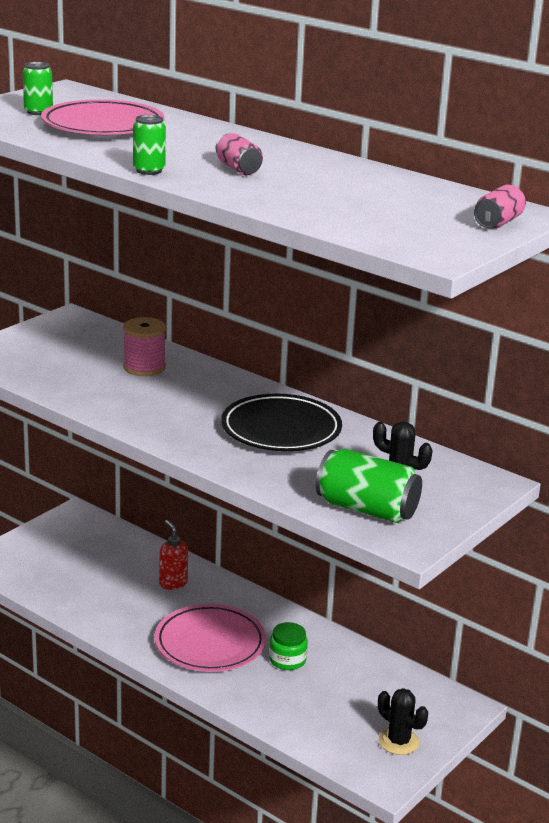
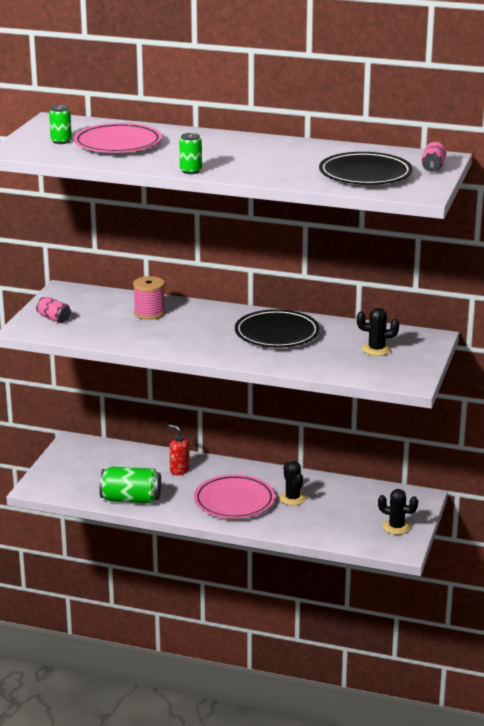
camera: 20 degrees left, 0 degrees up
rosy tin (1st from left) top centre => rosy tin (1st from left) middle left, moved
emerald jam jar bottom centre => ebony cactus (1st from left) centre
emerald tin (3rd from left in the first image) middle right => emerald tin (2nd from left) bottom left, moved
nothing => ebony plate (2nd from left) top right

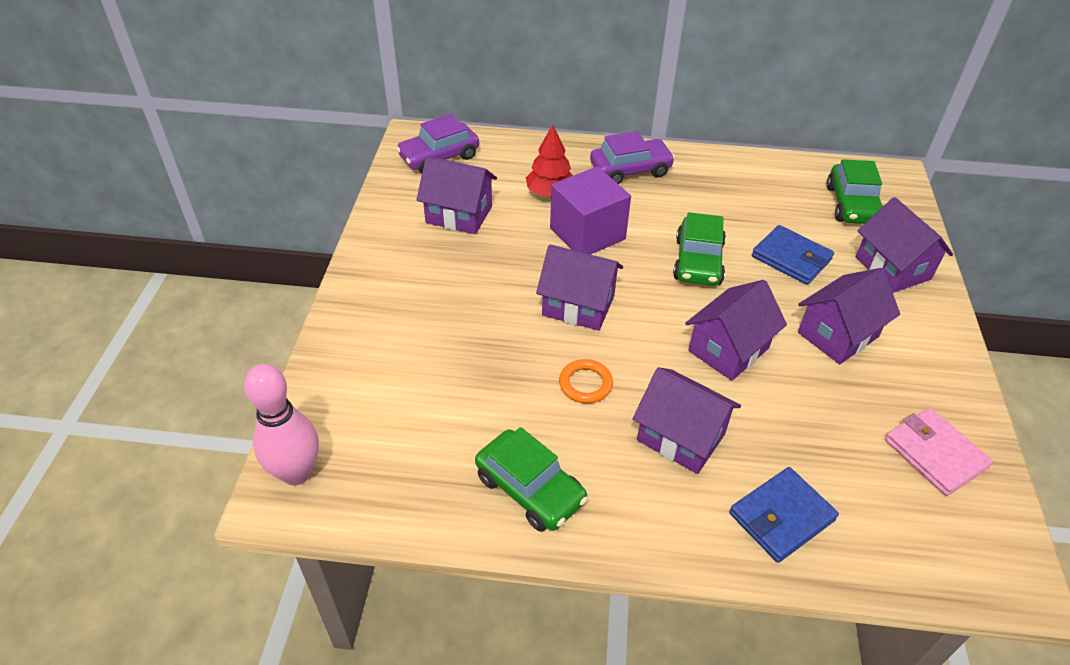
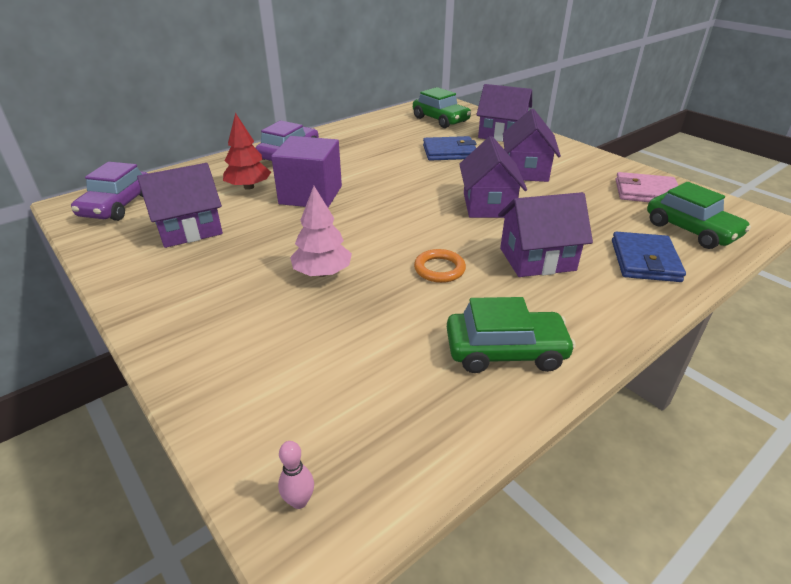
camera: 45 degrees left, 10 degrees down
rosy skittle middle left => rosy skittle bottom centre, x0.41
royal purple toy house (2nd from left) centre => nothing
emerald car (2nd from left in the first image) centre => emerald car (3rd from left) middle right, moved
nothing => rosy tree centre

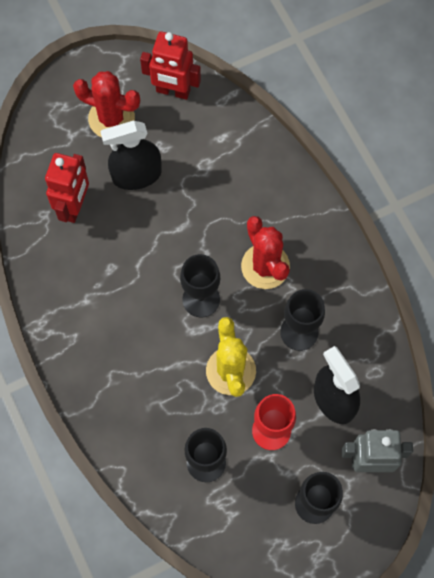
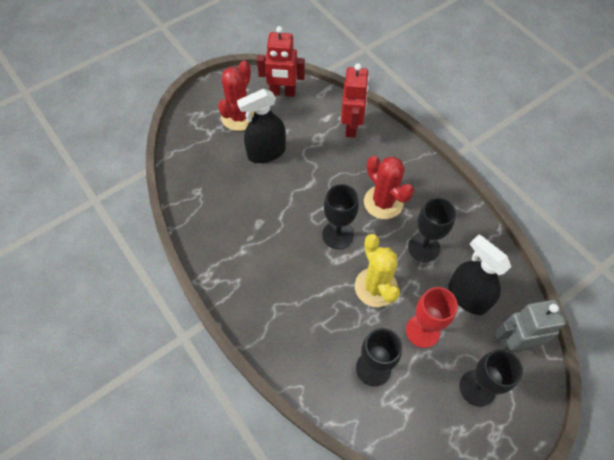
camera: 10 degrees left, 10 degrees down
crimson robot figure (1st from left in the first image) top left => crimson robot figure (2nd from left) top centre, moved
crimson cactus (1st from left) top left => crimson cactus (1st from left) top centre, 75 degrees counterclockwise

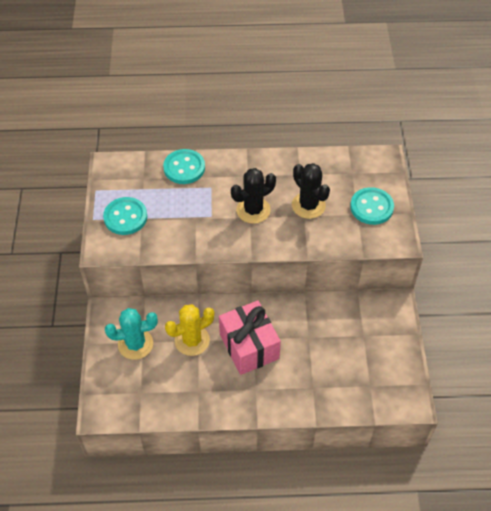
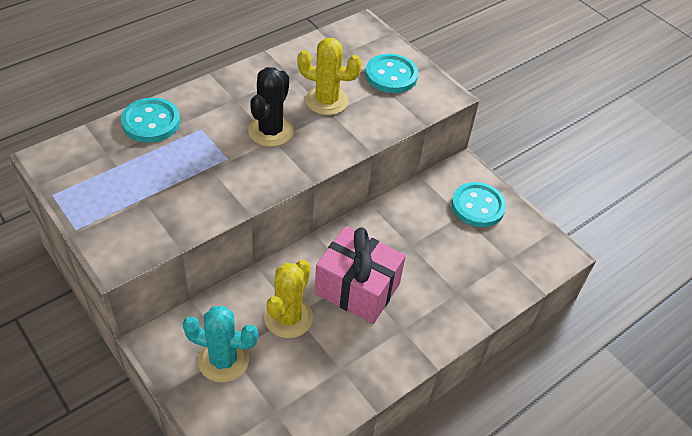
camera: 40 degrees left, 5 degrees down
aqua sewing button (1st from left in the first image) middle left => aqua sewing button (3rd from left) middle right, moved
aqua cactus middle left => aqua cactus bottom left, 60 degrees clockwise
ebony cactus (2nd from left) centre => golden cactus (2nd from left) top centre

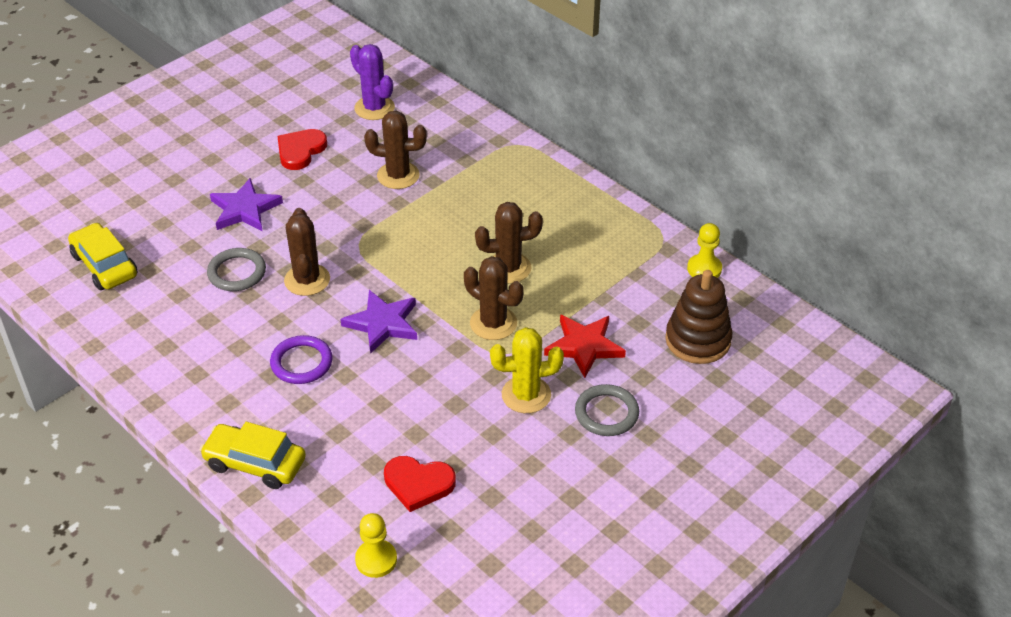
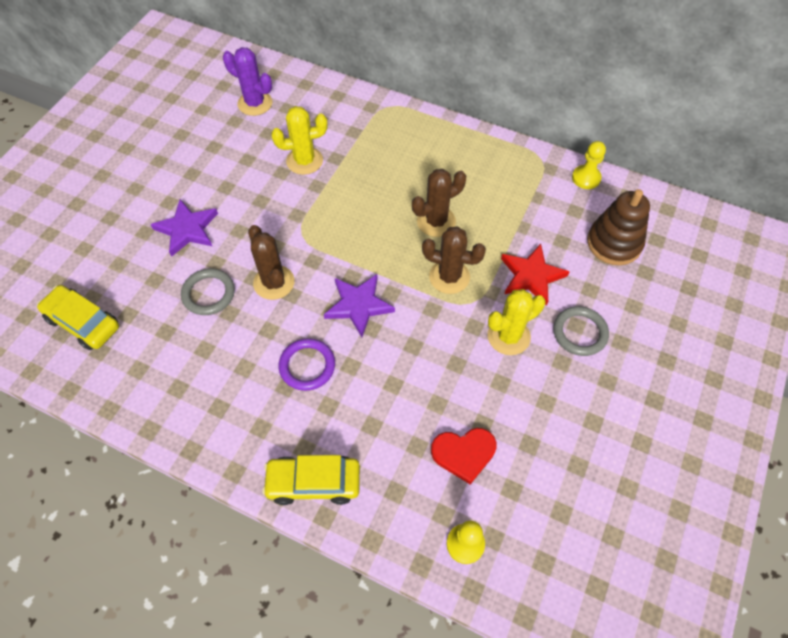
camera: 20 degrees left, 15 degrees up
crimson heart (1st from left) top left => nothing
dark brown cactus (2nd from left) top centre => golden cactus (1st from left) top centre

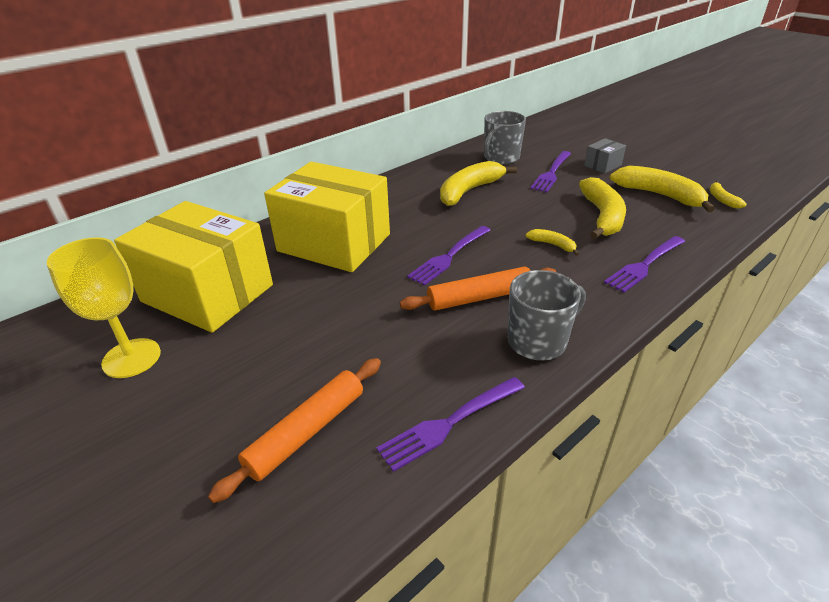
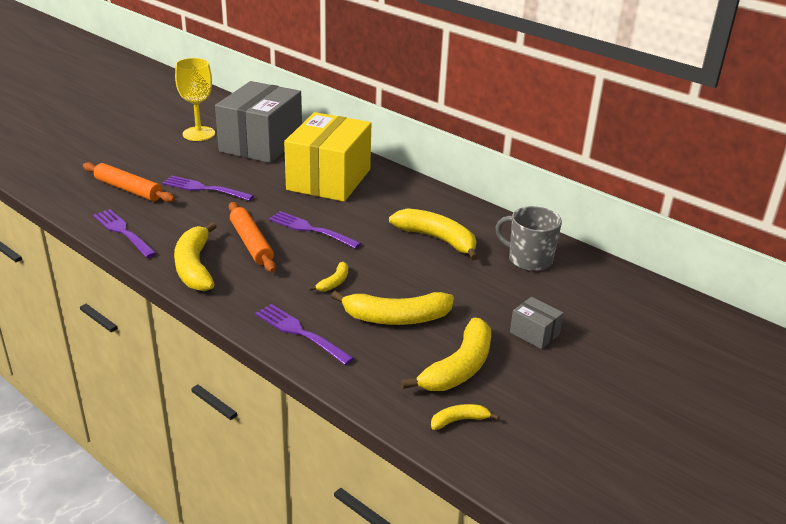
camera: 80 degrees right, 5 degrees down
golden box (1st from left) middle left => gray box (1st from left) top left
gray coffee mug (2nd from left) centre => golden banana (1st from left) middle left
royal purple dinner fork (3rd from left in the first image) top centre => royal purple dinner fork (2nd from left) middle left, moved

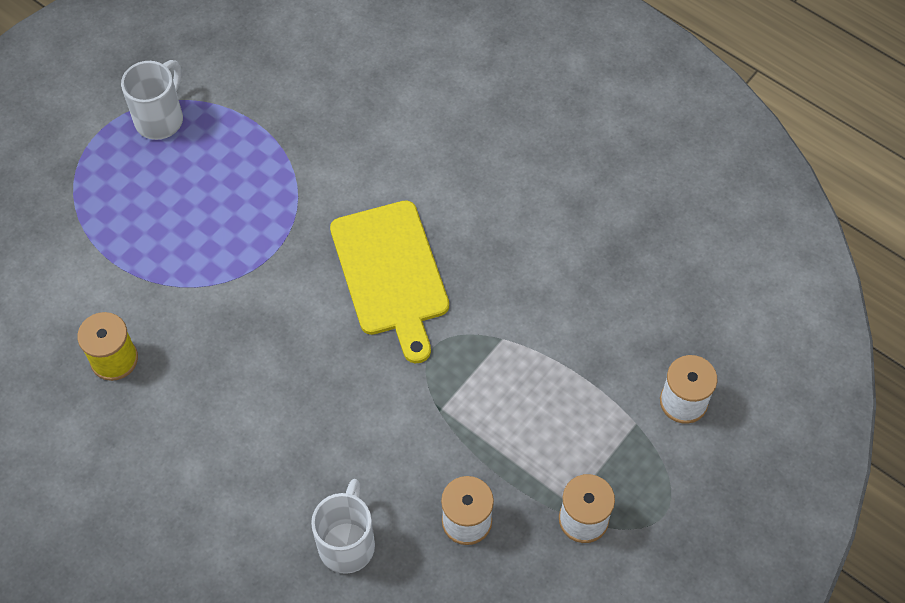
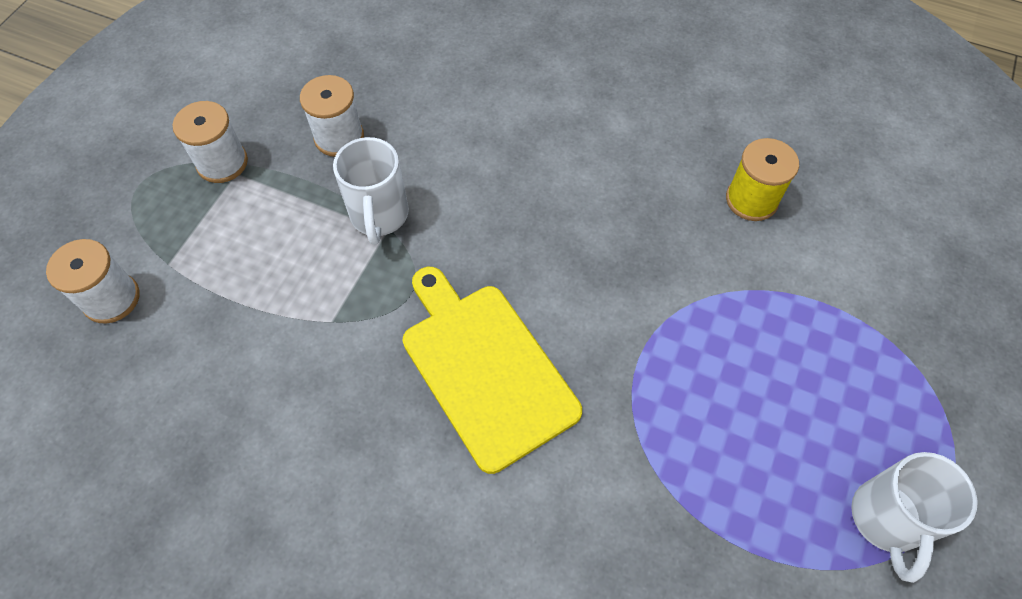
camera: 165 degrees right, 0 degrees up
snow-white coffee mug (2nd from left in the first image) bottom centre => snow-white coffee mug (1st from left) top centre, moved

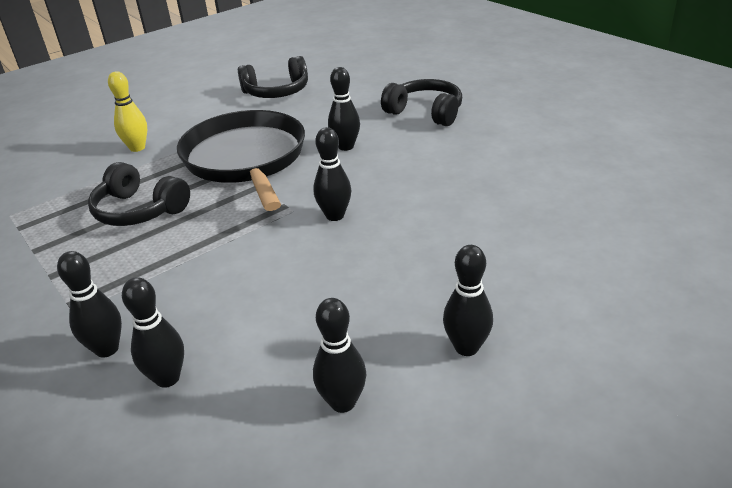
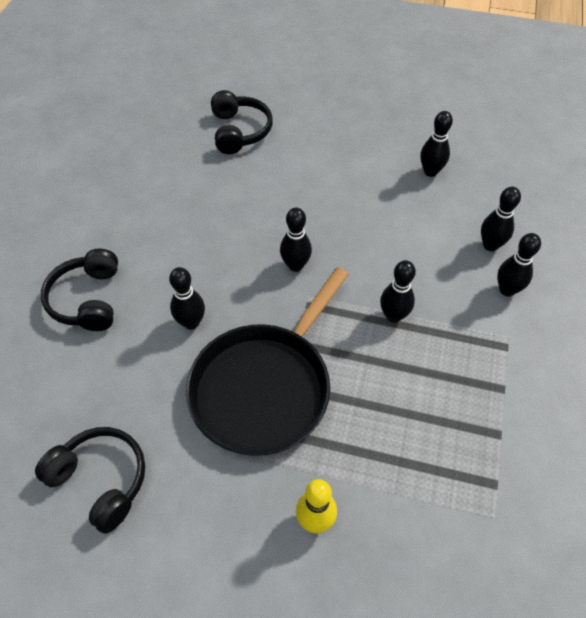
camera: 130 degrees left, 20 degrees up
ebony headset (1st from left in the first image) middle left => ebony headset (3rd from left) top centre, moved
ebony skittle (6th from left in the first image) centre => ebony skittle (3rd from left) middle right, moved

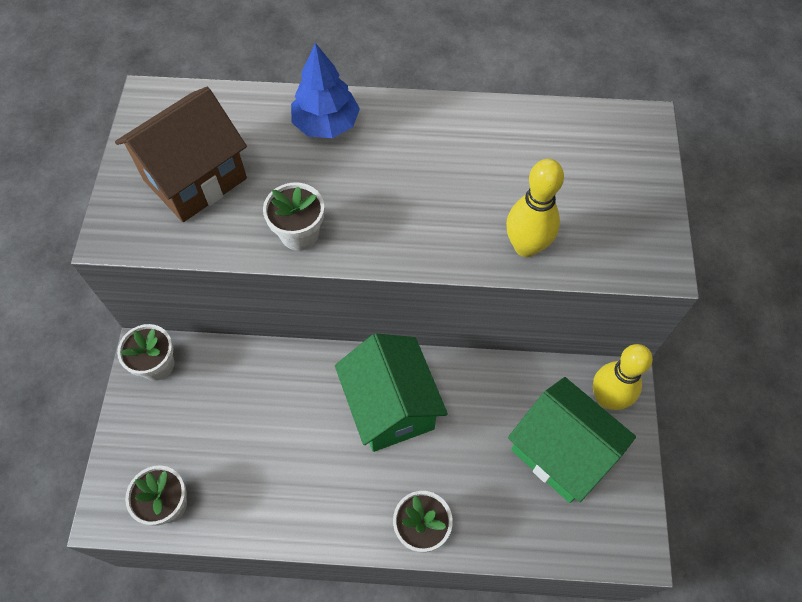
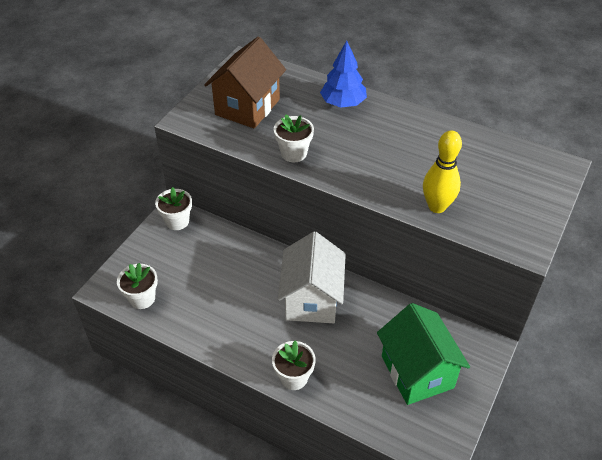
camera: 25 degrees right, 15 degrees down
dark brown toy house top left => dark brown toy house top centre, 45 degrees counterclockwise
emerald toy house (1st from left) centre => snow-white toy house centre
golden skittle (2nd from left) middle right => nothing

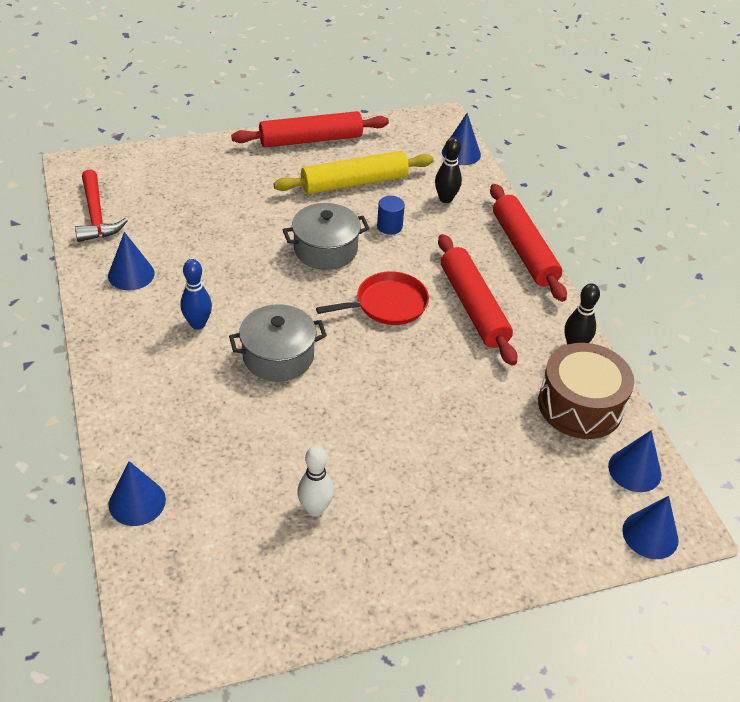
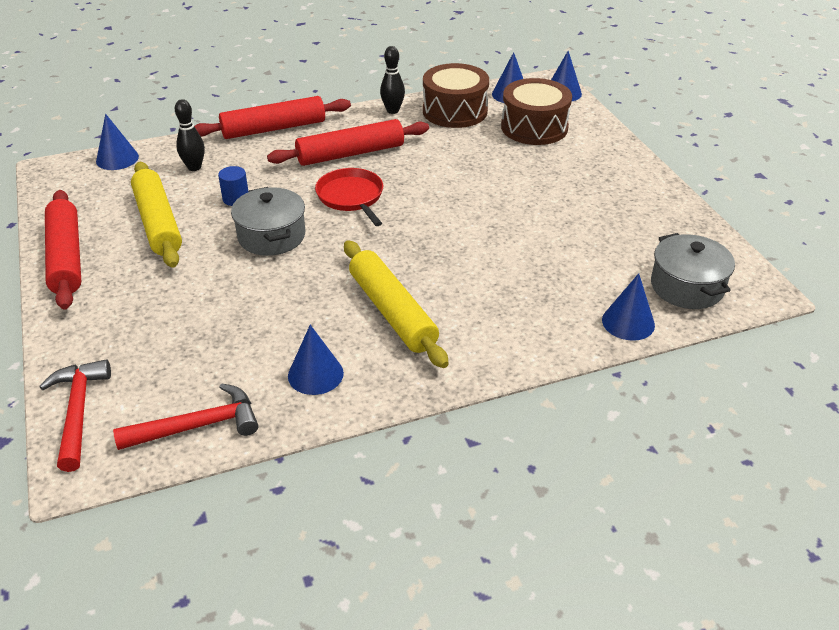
camera: 90 degrees left, 5 degrees down
blue skittle middle left => golden pastry roller (2nd from left) centre
gray stockpot (1st from left in the first image) centre => gray stockpot (2nd from left) middle right, moved
snow-white skittle bottom centre => nothing
nothing => crimson carpenter's hammer (1st from left) middle left
nothing => dark brown drum (2nd from left) top centre

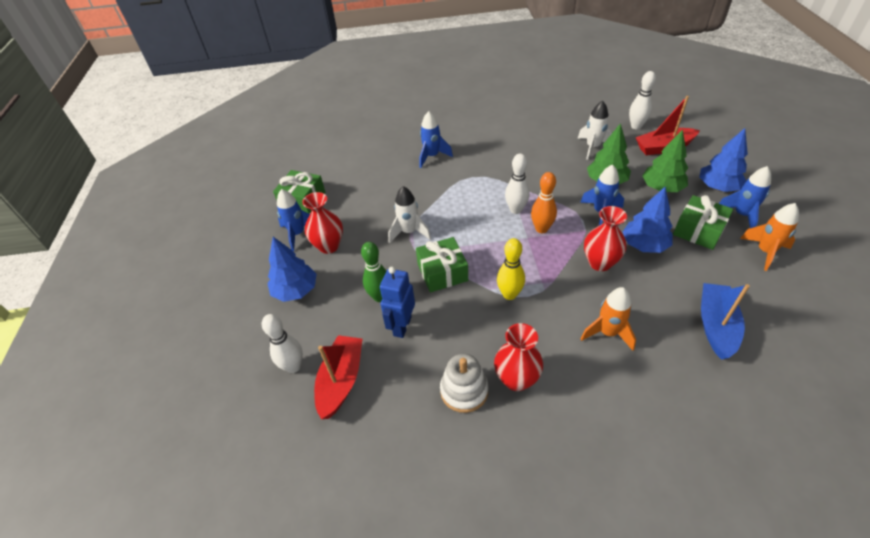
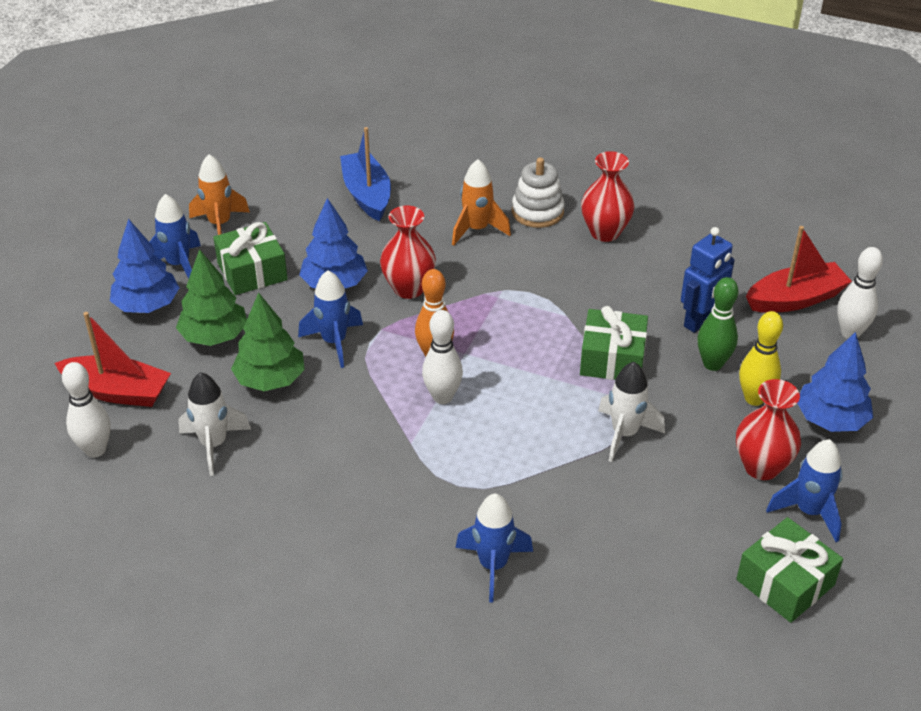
camera: 155 degrees left, 5 degrees down
crimson toy boat (1st from left in the first image) bottom centre => crimson toy boat (2nd from left) middle right, 150 degrees counterclockwise
snow-white ring stacker bottom centre => snow-white ring stacker top centre, moved
golden skittle centre => golden skittle middle right, moved
blue toy boat middle right => blue toy boat top centre, 120 degrees clockwise

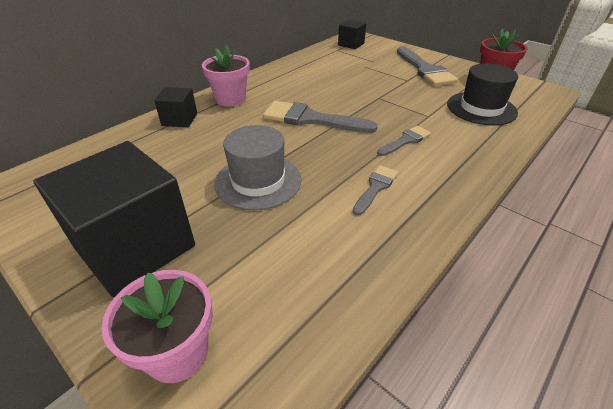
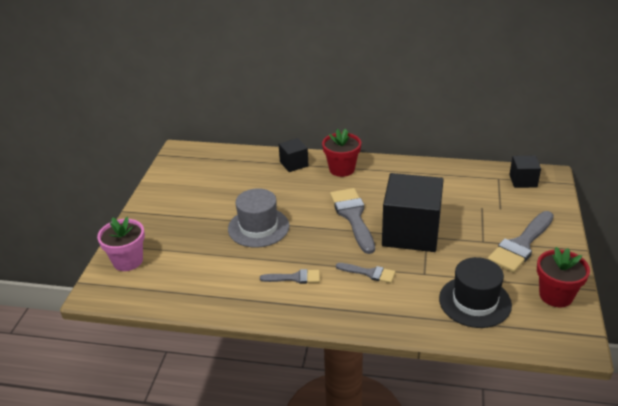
camera: 60 degrees right, 5 degrees down
ebony solid cube (1st from left in the first image) middle left => ebony solid cube (2nd from left) middle right, moved
rosy flower pot (2nd from left) top centre => crimson flower pot (1st from left) centre

